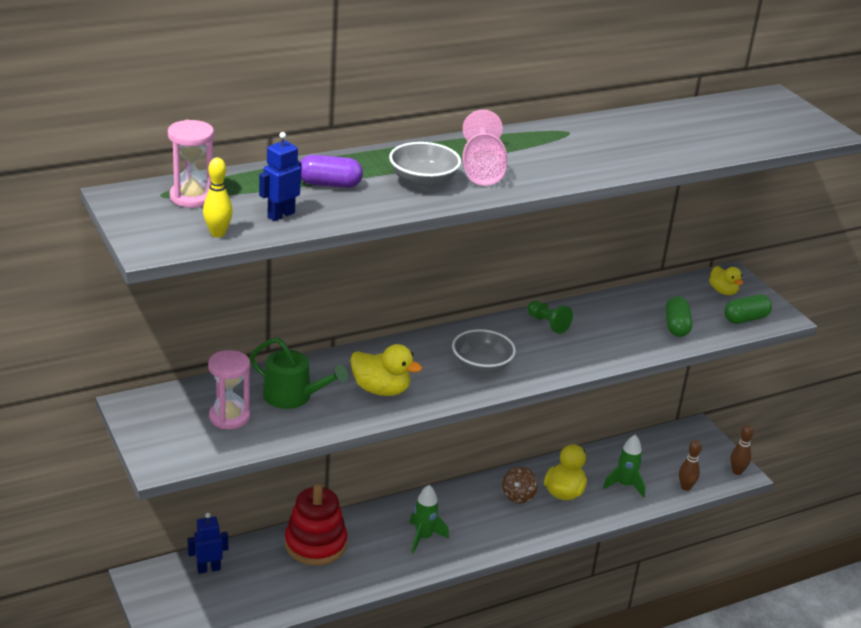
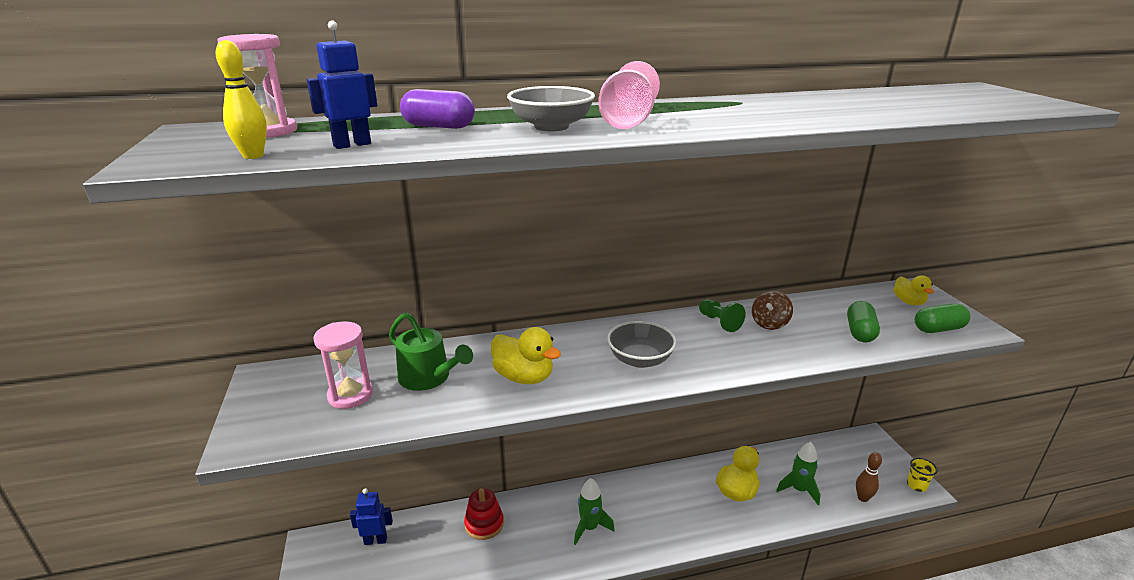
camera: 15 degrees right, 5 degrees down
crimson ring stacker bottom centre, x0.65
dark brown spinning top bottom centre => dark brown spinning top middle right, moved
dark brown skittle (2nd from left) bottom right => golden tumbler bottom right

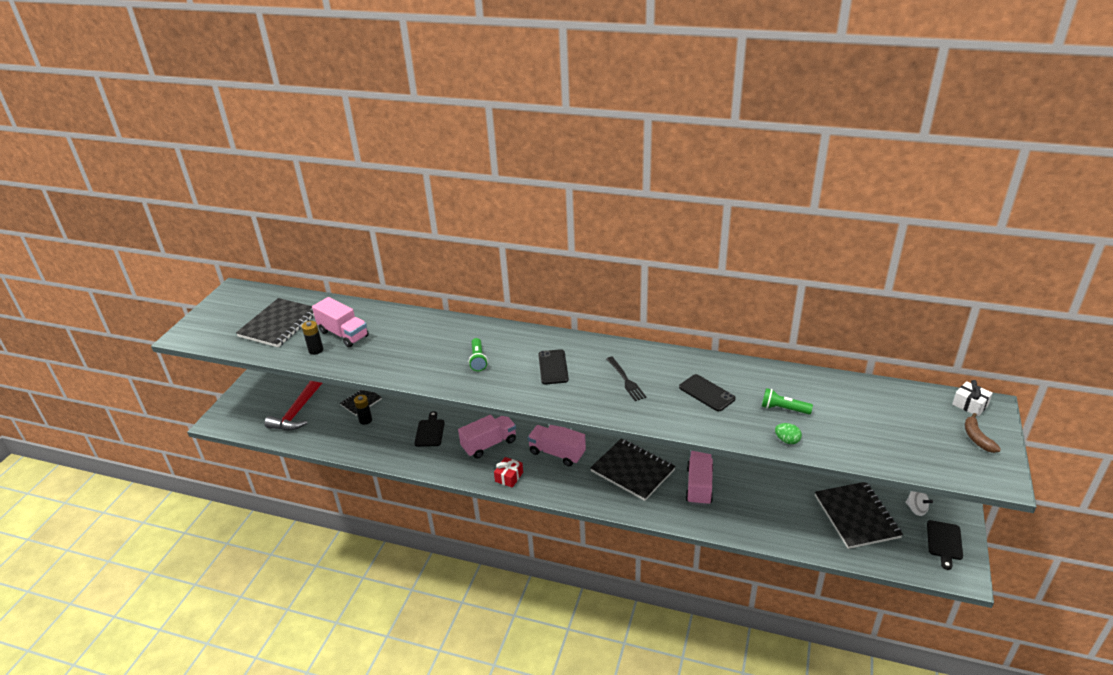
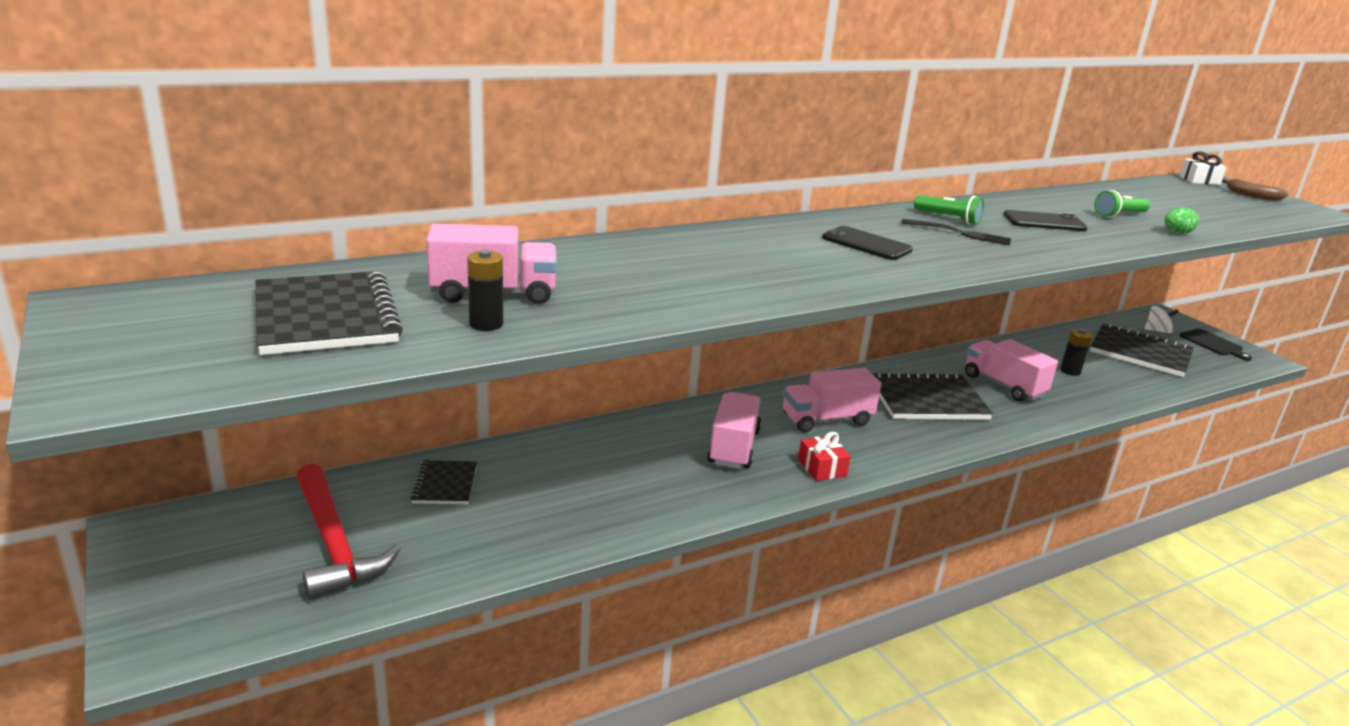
camera: 50 degrees left, 10 degrees down
ebony battery (2nd from left) middle left => ebony battery (2nd from left) middle right, moved
ebony cutting board (1st from left) centre => nothing
emerald torch (1st from left) centre => emerald torch (1st from left) top right, moved

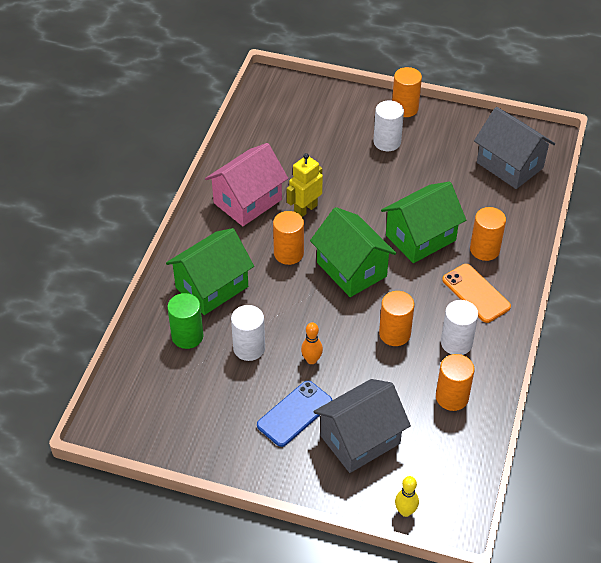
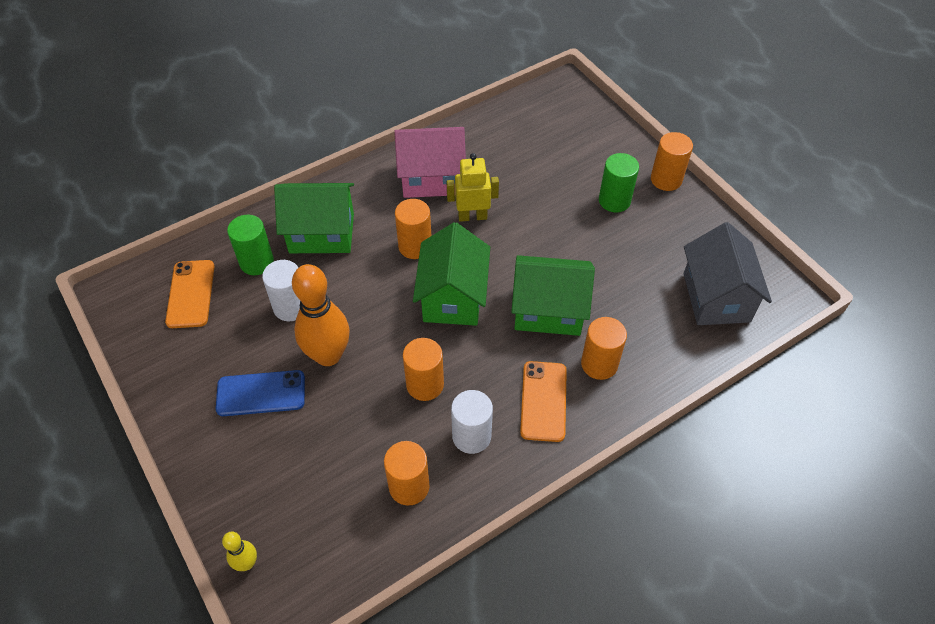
camera: 40 degrees right, 5 degrees up
orange skittle centre, x2.12
gray toy house (1st from left) bottom centre => nothing
snow-white cylinder shape (2nd from left) top centre => emerald cylinder shape (2nd from left) top centre
nothing => orange smartphone (1st from left) middle left

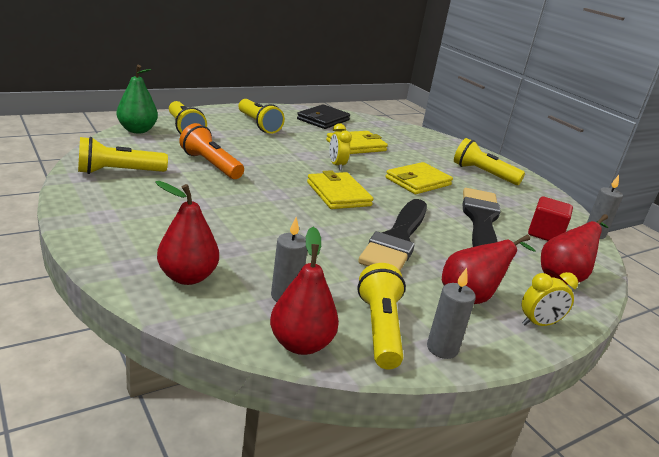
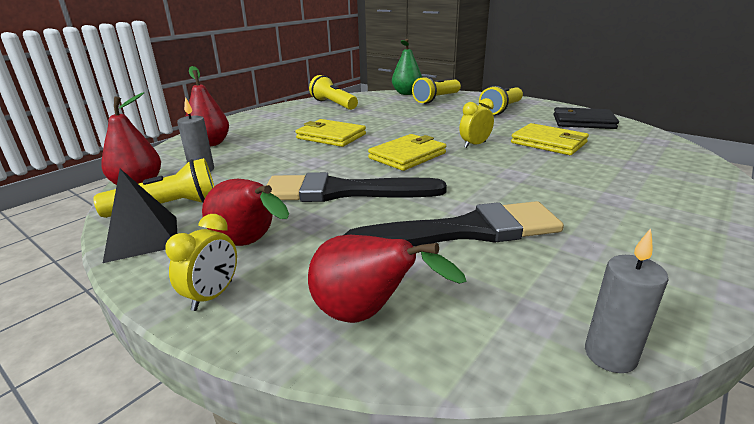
camera: 75 degrees right, 0 degrees up
orange torch top left => nothing
golden card wallet (3rd from left in the first image) centre => golden card wallet (1st from left) top centre, moved
gray candle (2nd from left) bottom right => ebony pyramid shape middle left
golden torch (5th from left) middle right => nothing
golden bedside clock (2nd from left in the first image) middle right => golden bedside clock (1st from left) middle left, 120 degrees counterclockwise
crimson solid cube middle right => nothing

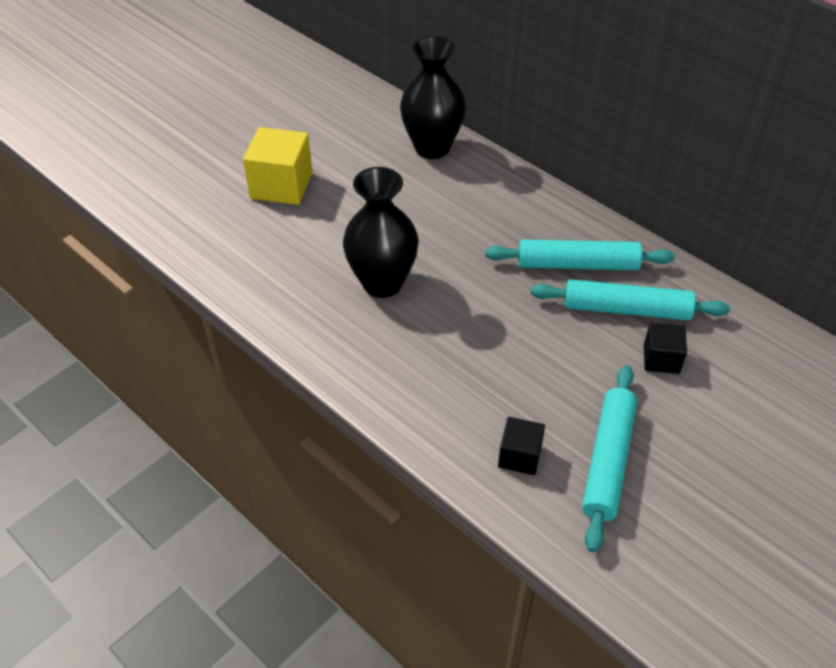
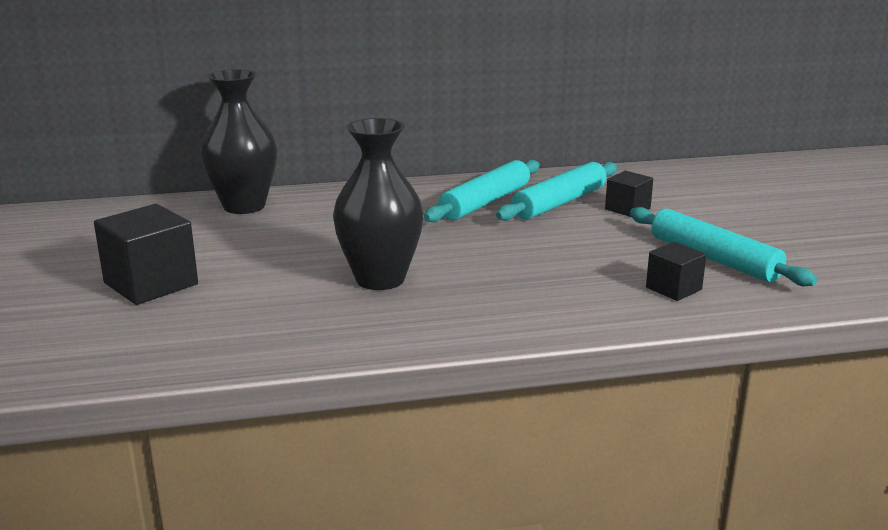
camera: 55 degrees left, 25 degrees down
golden solid cube top left => ebony solid cube (1st from left) middle left

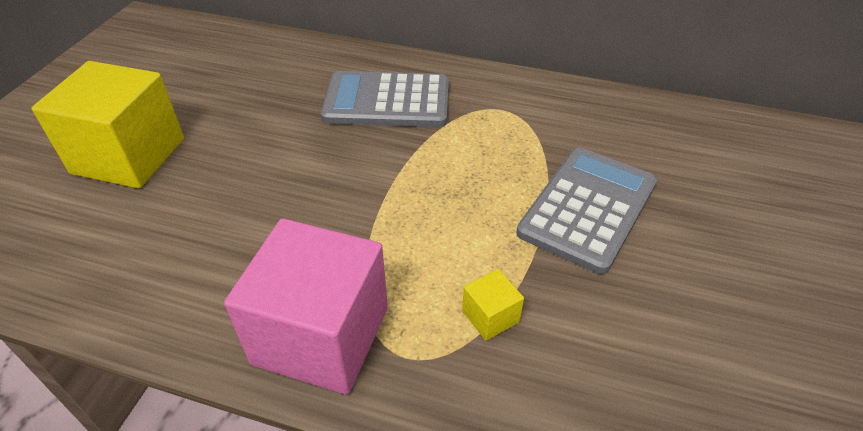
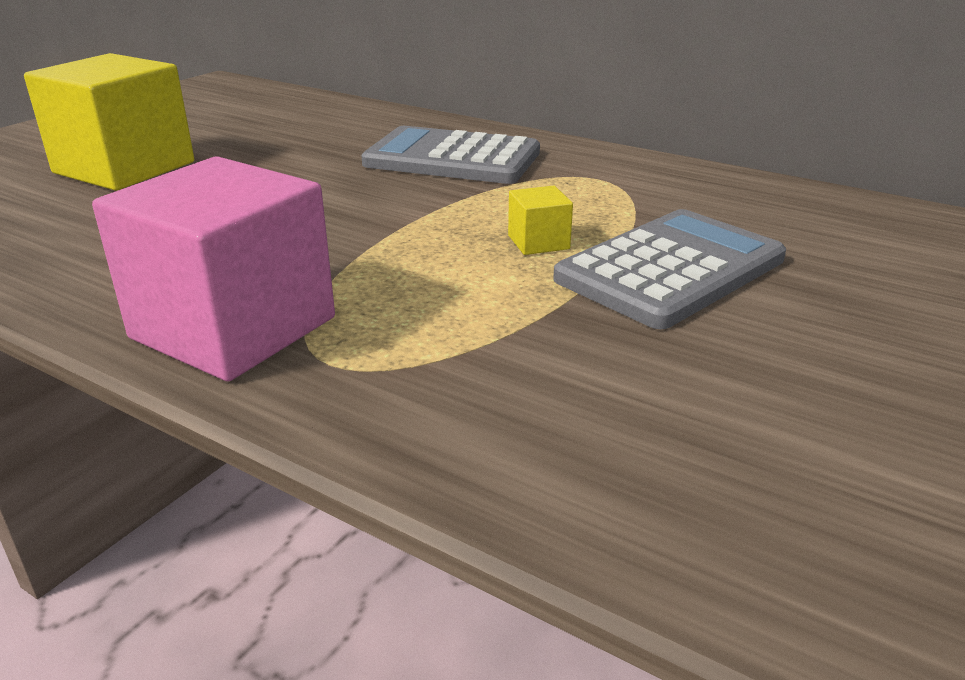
camera: 15 degrees right, 15 degrees down
golden solid cube (2nd from left) bottom centre => golden solid cube (2nd from left) top centre, moved

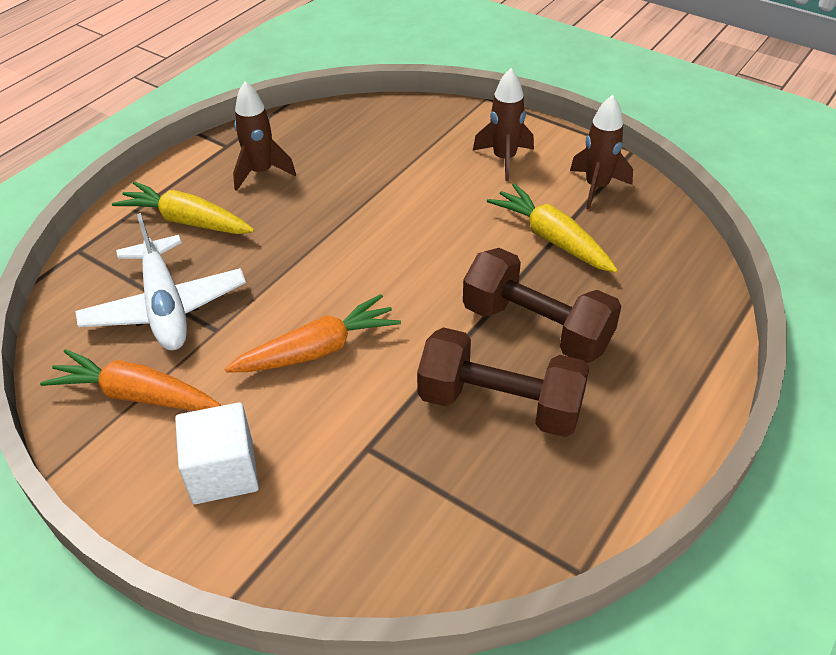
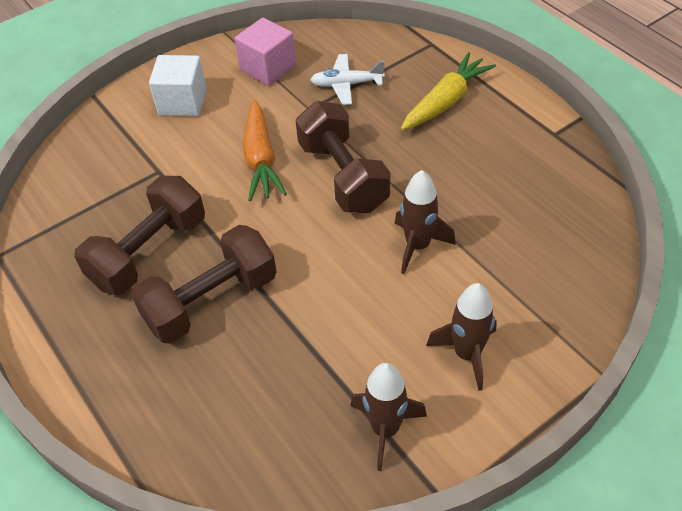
camera: 110 degrees right, 5 degrees up
orange root vegetable (1st from left) middle left => rosy solid cube top centre
snow-white aeroplane middle left => snow-white aeroplane top centre, x0.60
dark brown rocket (1st from left in the first image) top left => dark brown rocket (2nd from left) centre, moved
golden root vegetable (2nd from left) centre => nothing
nothing => dark brown free weight (3rd from left) top centre

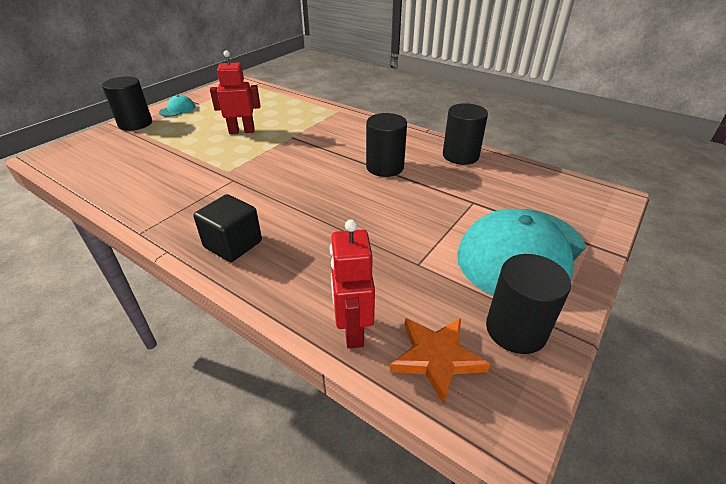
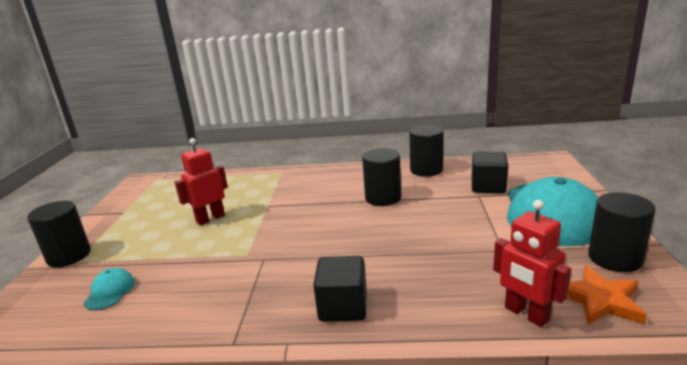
camera: 30 degrees left, 15 degrees down
aqua cap (1st from left) top left => aqua cap (1st from left) bottom left, moved
nothing => ebony solid cube (2nd from left) middle right

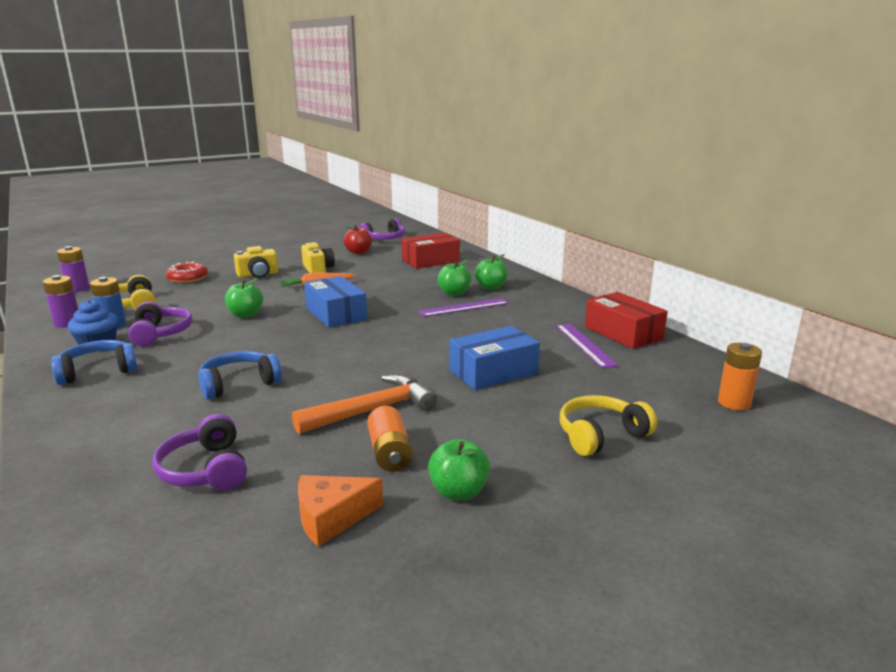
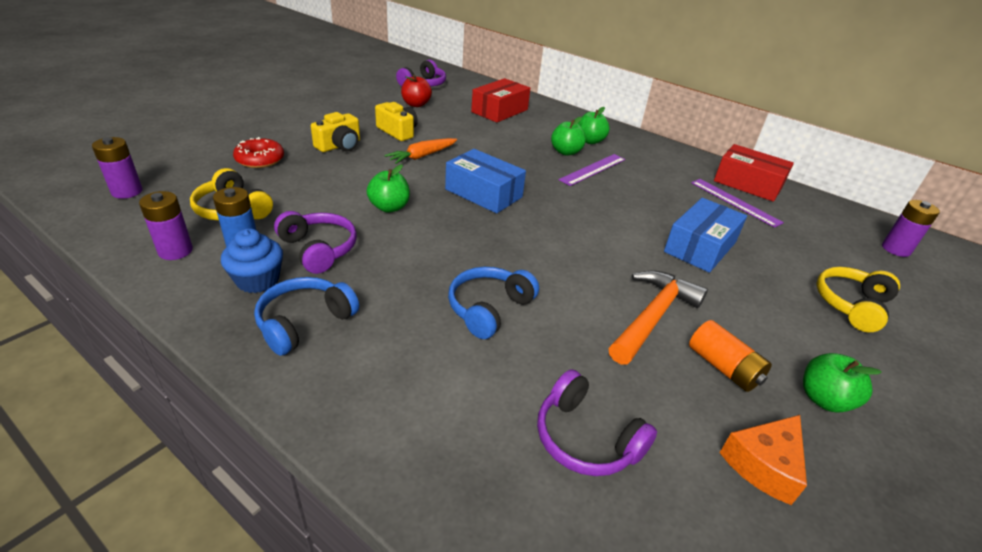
camera: 25 degrees left, 15 degrees up
orange battery (2nd from left) middle right => royal purple battery (3rd from left) middle right

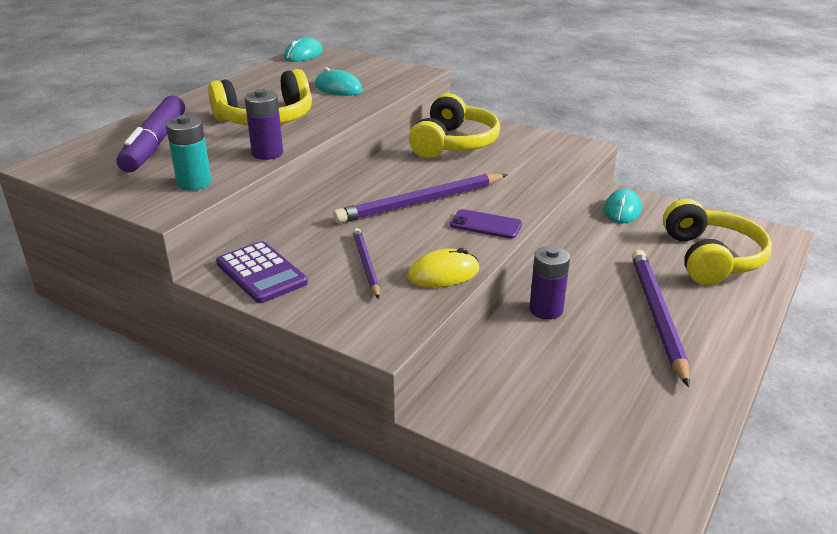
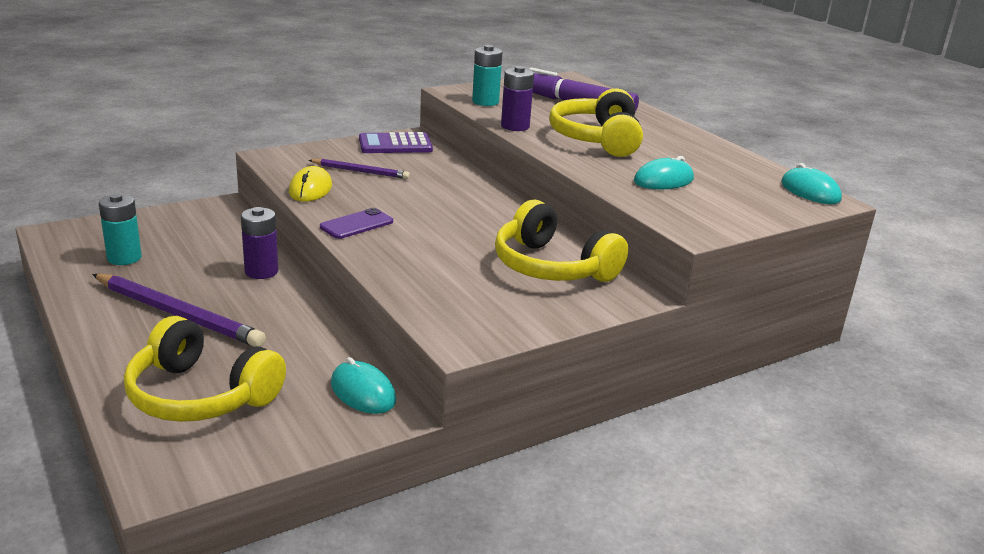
camera: 115 degrees right, 5 degrees down
royal purple lead pencil (2nd from left) centre => nothing
nothing => aqua battery (1st from left) middle left

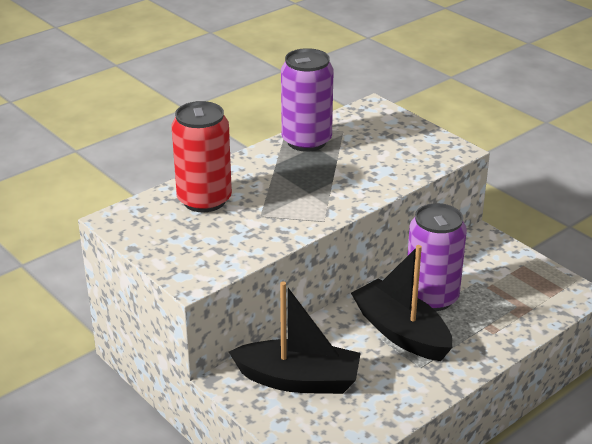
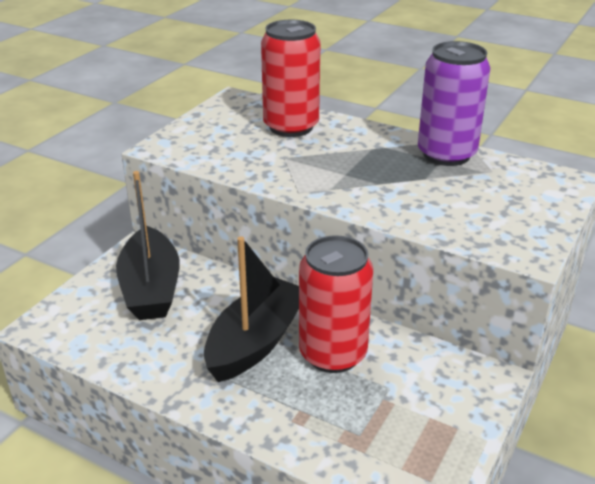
camera: 70 degrees right, 0 degrees up
royal purple tin (2nd from left) middle right => crimson tin (2nd from left) centre

